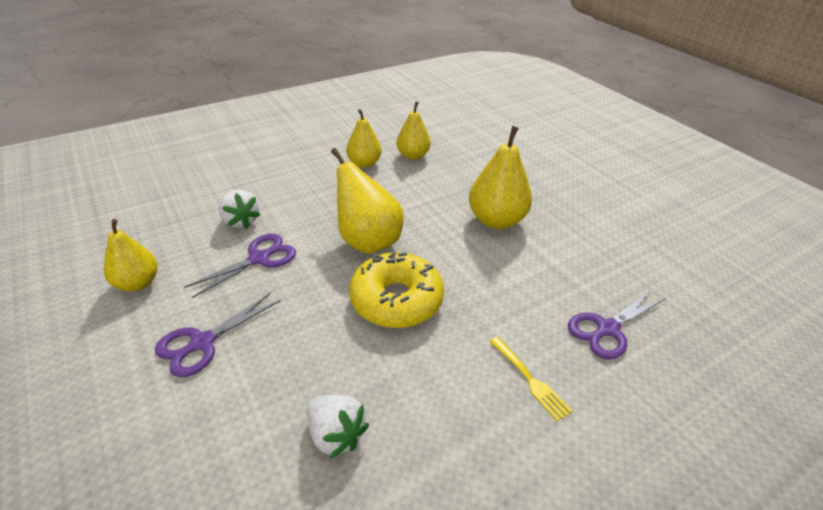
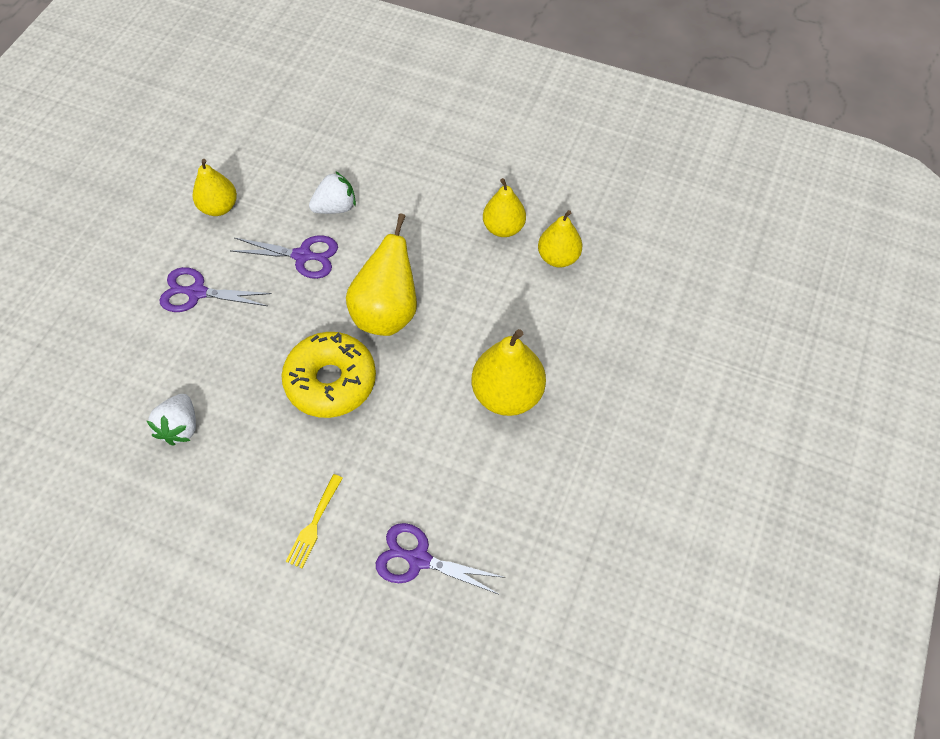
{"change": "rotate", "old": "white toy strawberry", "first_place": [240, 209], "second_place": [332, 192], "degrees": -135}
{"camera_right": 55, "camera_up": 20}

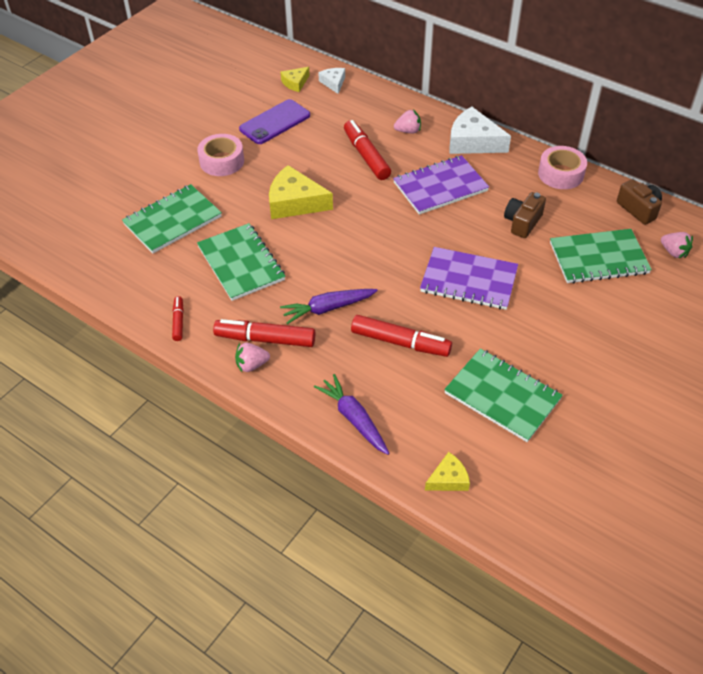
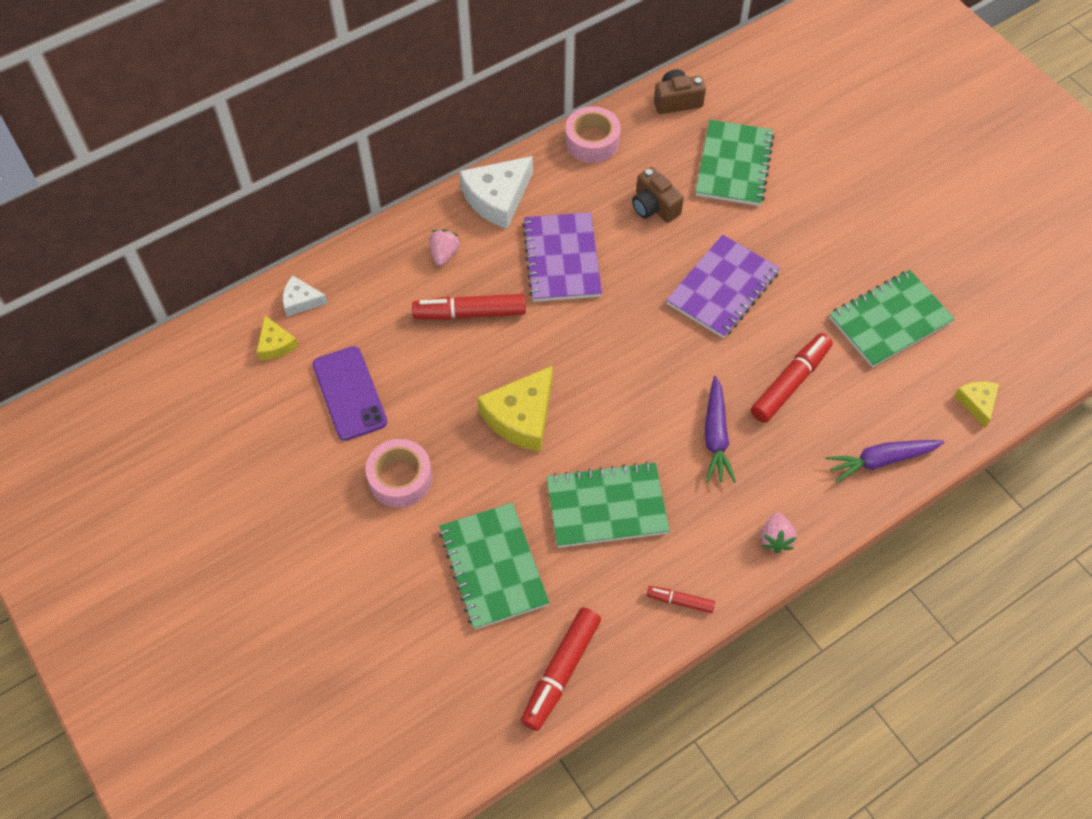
{"change": "delete", "old": "rosy toy strawberry", "first_place": [677, 245]}
{"change": "move", "old": "crimson marker", "first_place": [264, 333], "second_place": [561, 669]}
{"camera_right": -70, "camera_up": 10}

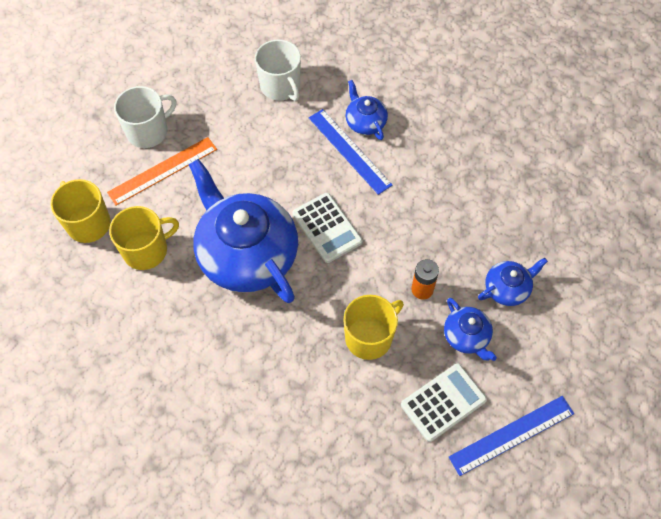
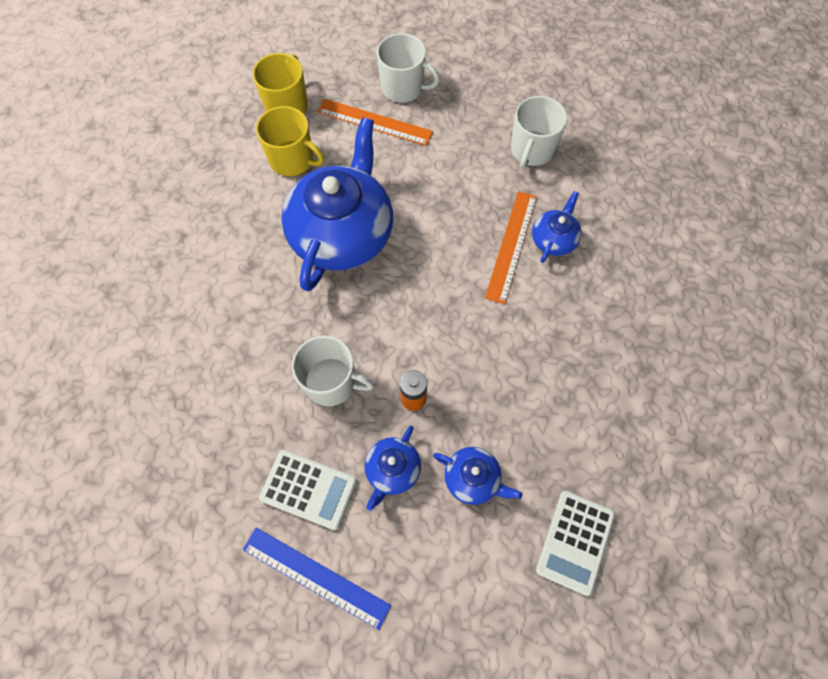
{"change": "recolor", "old": "royal blue ruler", "new": "orange ruler", "first_place": [350, 152], "second_place": [511, 247]}
{"change": "move", "old": "white pocket calculator", "first_place": [328, 228], "second_place": [575, 543]}
{"change": "recolor", "old": "golden coffee mug", "new": "white coffee mug", "first_place": [373, 327], "second_place": [333, 371]}
{"camera_right": 55, "camera_up": 5}

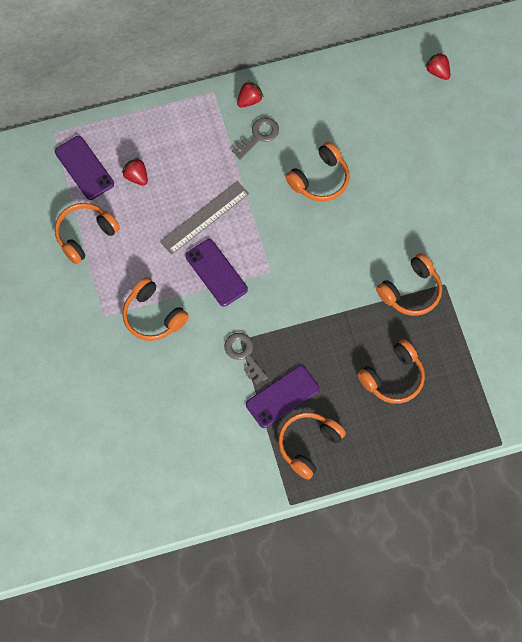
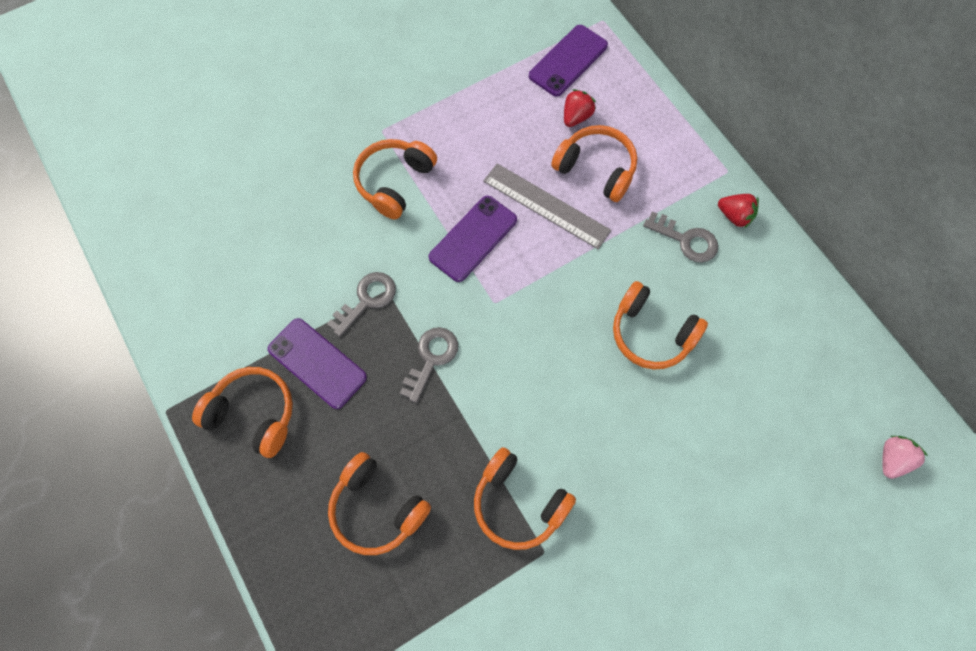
{"change": "recolor", "old": "crimson toy strawberry", "new": "rosy toy strawberry", "first_place": [437, 66], "second_place": [905, 457]}
{"change": "move", "old": "orange headphones", "first_place": [87, 233], "second_place": [594, 163]}
{"change": "insert", "new": "ash-grey key", "second_place": [429, 365]}
{"camera_right": 75, "camera_up": 0}

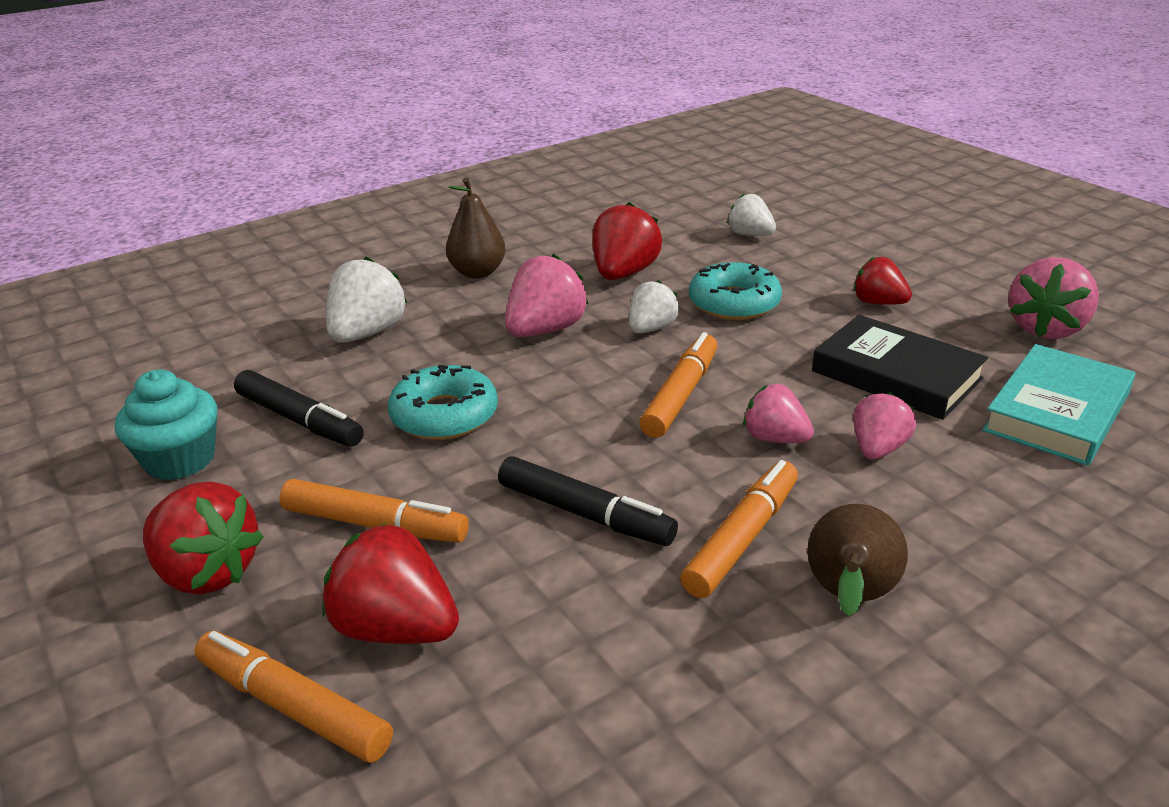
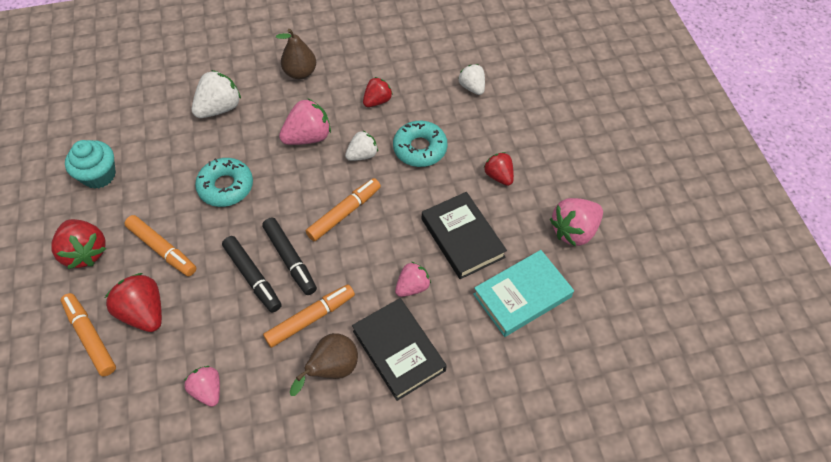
{"change": "resize", "old": "crimson toy strawberry", "first_place": [627, 241], "second_place": [378, 92], "factor": 0.64}
{"change": "move", "old": "ebony marker", "first_place": [299, 408], "second_place": [289, 256]}
{"change": "move", "old": "rosy toy strawberry", "first_place": [778, 413], "second_place": [202, 386]}
{"change": "insert", "new": "ebony hardcover", "second_place": [399, 349]}
{"camera_right": 20, "camera_up": 25}

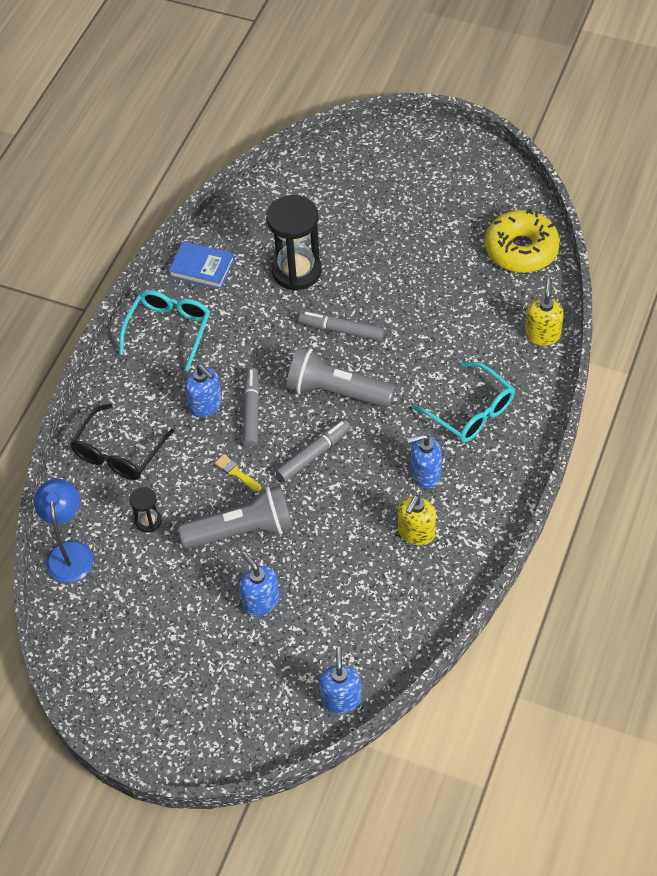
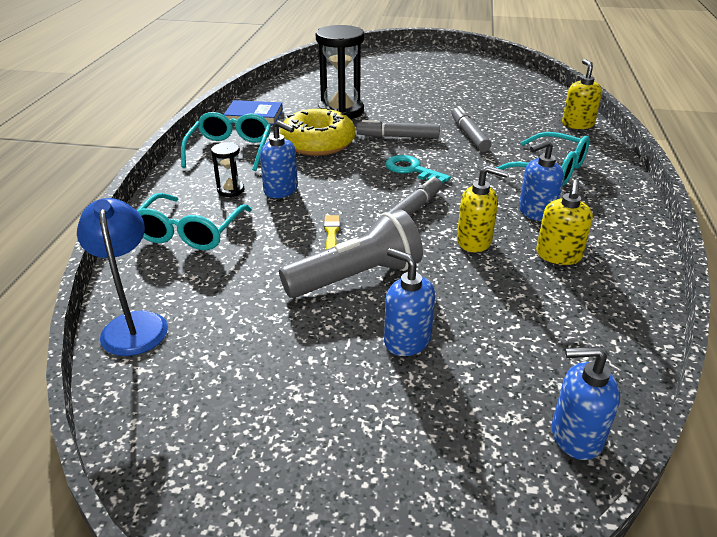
{"change": "move", "old": "golden donut", "first_place": [522, 241], "second_place": [317, 131]}
{"change": "replace", "old": "ash-grey flashlight", "new": "teal key", "first_place": [340, 377], "second_place": [418, 169]}
{"change": "move", "old": "ash-grey marker", "first_place": [251, 408], "second_place": [471, 129]}
{"change": "recolor", "old": "ebony glasses", "new": "teal glasses", "first_place": [122, 442], "second_place": [194, 221]}
{"change": "rotate", "old": "golden paintbrush", "first_place": [238, 473], "second_place": [332, 232], "degrees": 60}
{"change": "move", "old": "ebony sandglass", "first_place": [145, 510], "second_place": [227, 169]}
{"change": "rotate", "old": "royal blue soap dispenser", "first_place": [340, 680], "second_place": [586, 403], "degrees": -75}
{"change": "insert", "new": "golden soap dispenser", "second_place": [483, 209]}
{"camera_right": -15, "camera_up": -20}

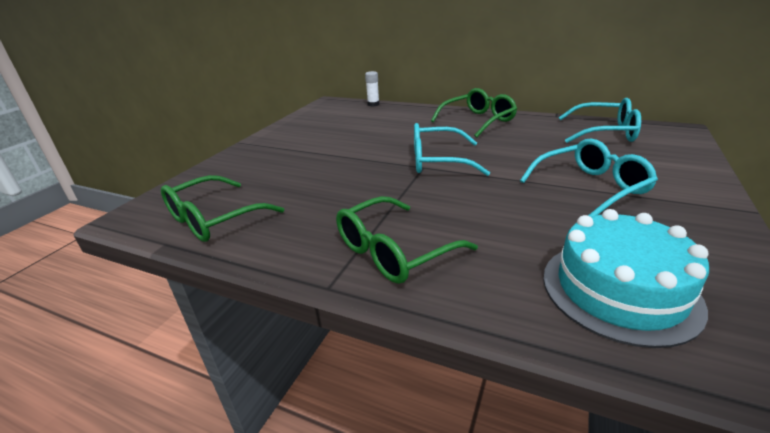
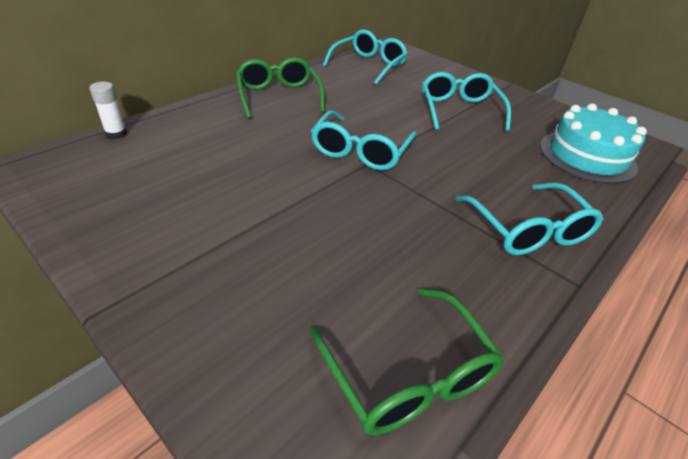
{"change": "recolor", "old": "green glasses", "new": "teal glasses", "first_place": [407, 240], "second_place": [529, 219]}
{"camera_right": -75, "camera_up": 10}

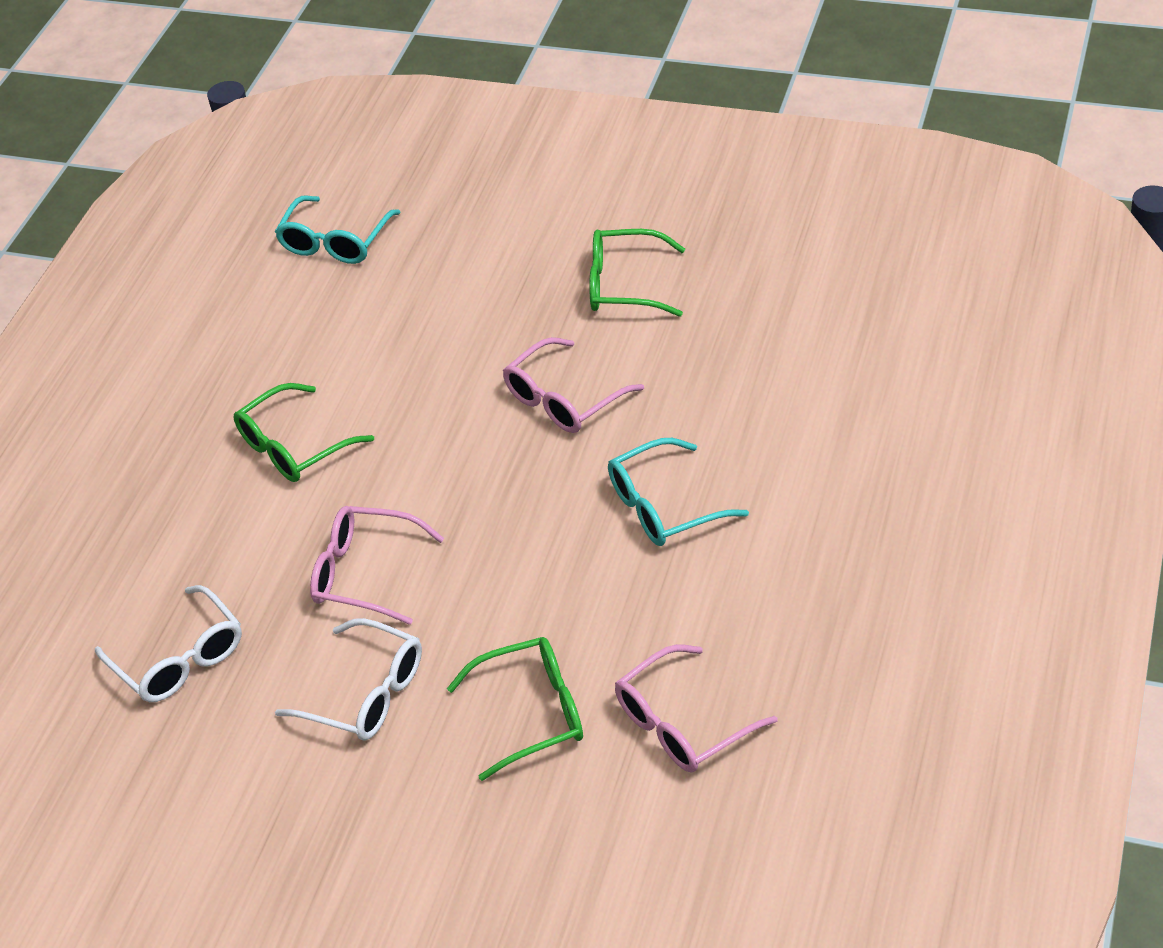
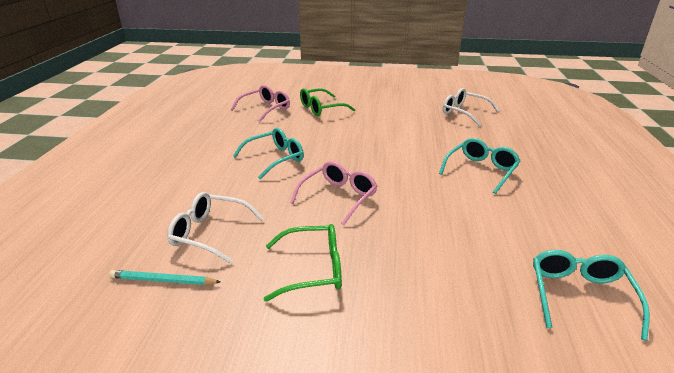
{"change": "recolor", "old": "green glasses", "new": "teal glasses", "first_place": [304, 432], "second_place": [479, 166]}
{"change": "delete", "old": "rosy glasses", "first_place": [377, 565]}
{"change": "move", "old": "white glasses", "first_place": [348, 679], "second_place": [215, 227]}
{"change": "insert", "new": "teal lead pencil", "second_place": [164, 277]}
{"camera_right": 165, "camera_up": -15}

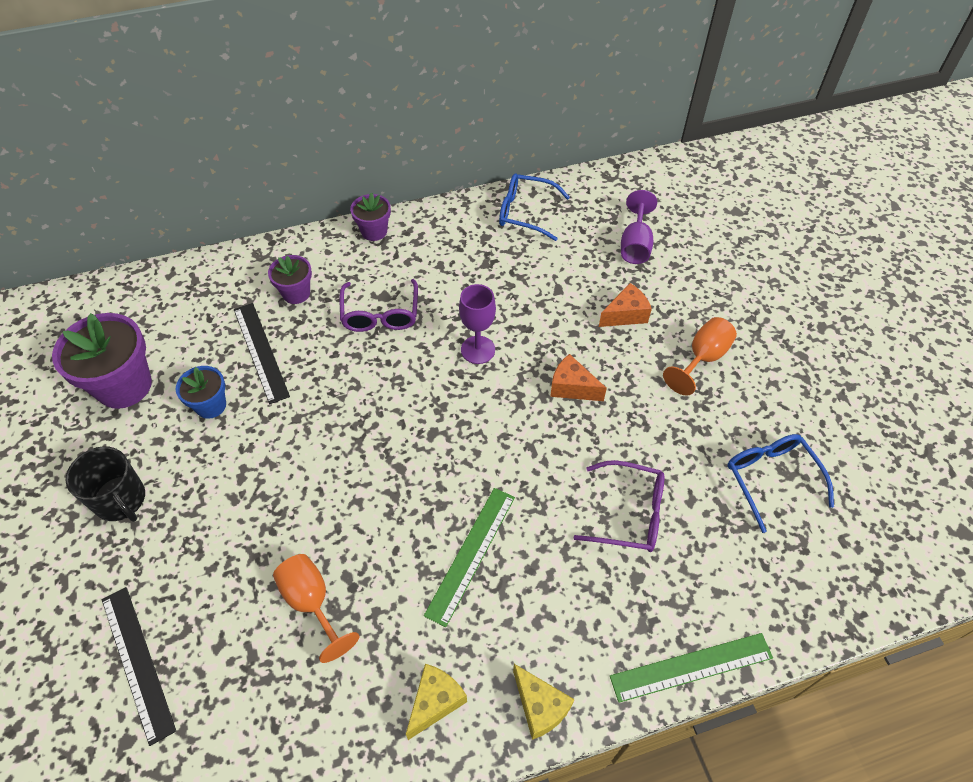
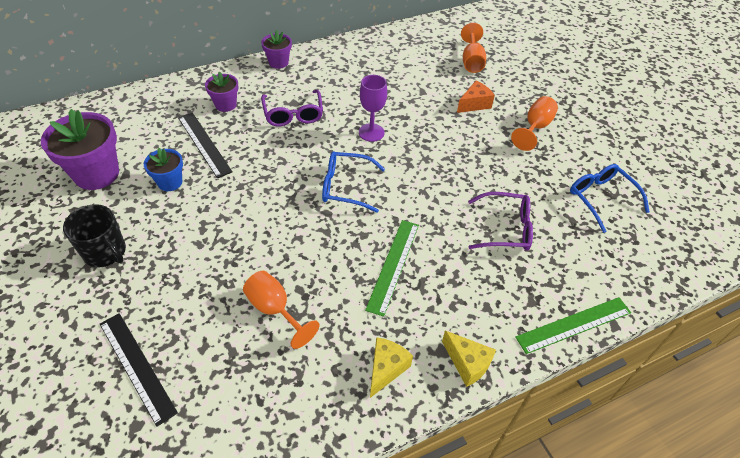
{"change": "move", "old": "royal blue glasses", "first_place": [534, 207], "second_place": [353, 182]}
{"change": "recolor", "old": "violet goblet", "new": "orange goblet", "first_place": [639, 227], "second_place": [473, 48]}
{"change": "delete", "old": "orange piece of cheese", "first_place": [578, 377]}
{"camera_right": -10, "camera_up": -5}

